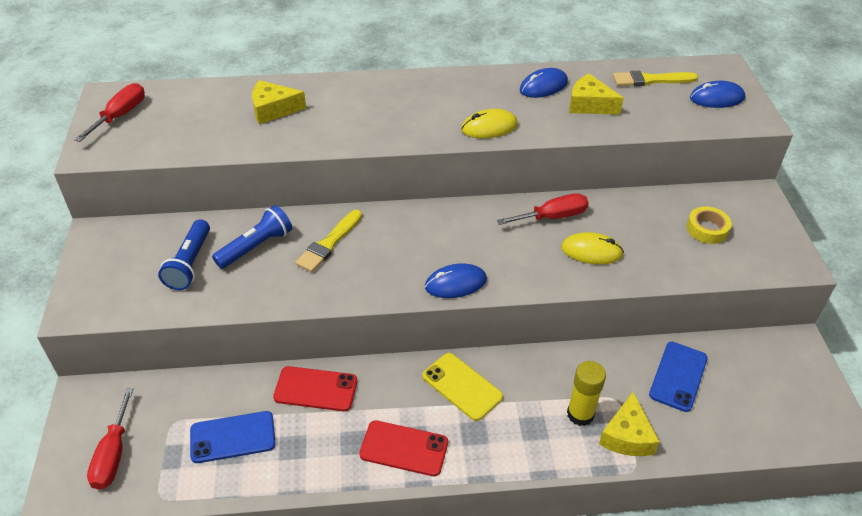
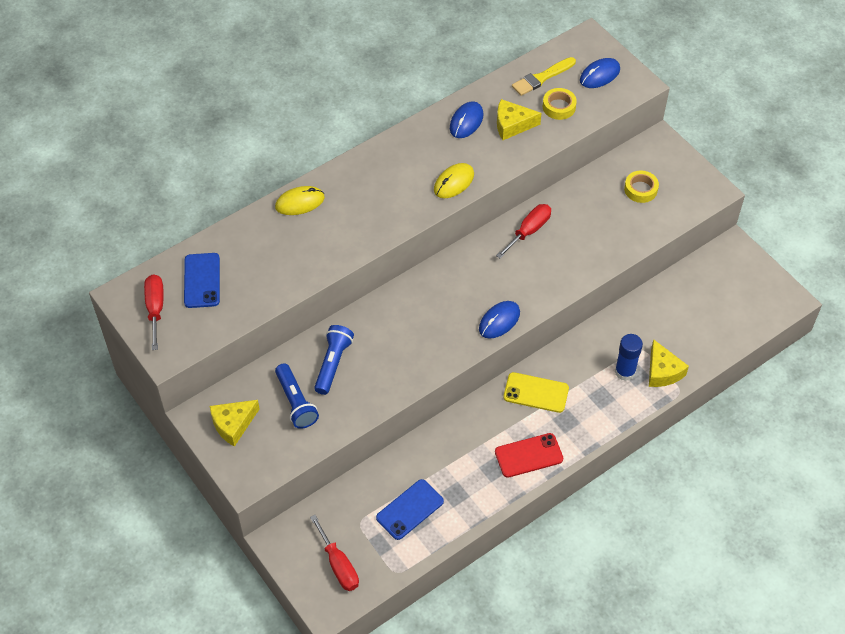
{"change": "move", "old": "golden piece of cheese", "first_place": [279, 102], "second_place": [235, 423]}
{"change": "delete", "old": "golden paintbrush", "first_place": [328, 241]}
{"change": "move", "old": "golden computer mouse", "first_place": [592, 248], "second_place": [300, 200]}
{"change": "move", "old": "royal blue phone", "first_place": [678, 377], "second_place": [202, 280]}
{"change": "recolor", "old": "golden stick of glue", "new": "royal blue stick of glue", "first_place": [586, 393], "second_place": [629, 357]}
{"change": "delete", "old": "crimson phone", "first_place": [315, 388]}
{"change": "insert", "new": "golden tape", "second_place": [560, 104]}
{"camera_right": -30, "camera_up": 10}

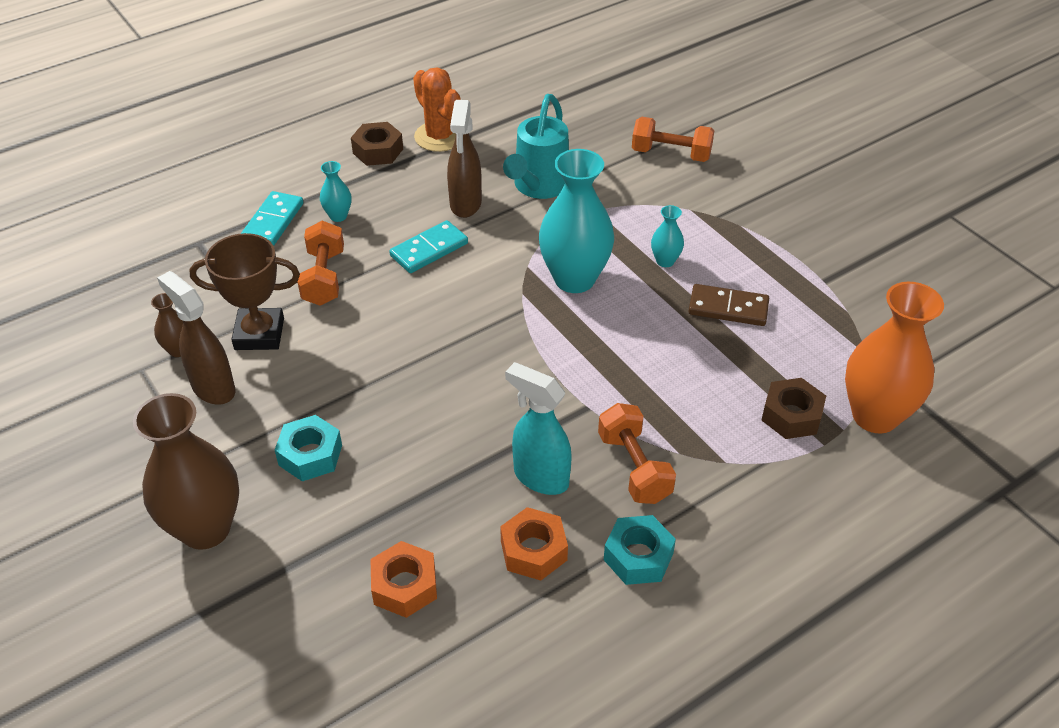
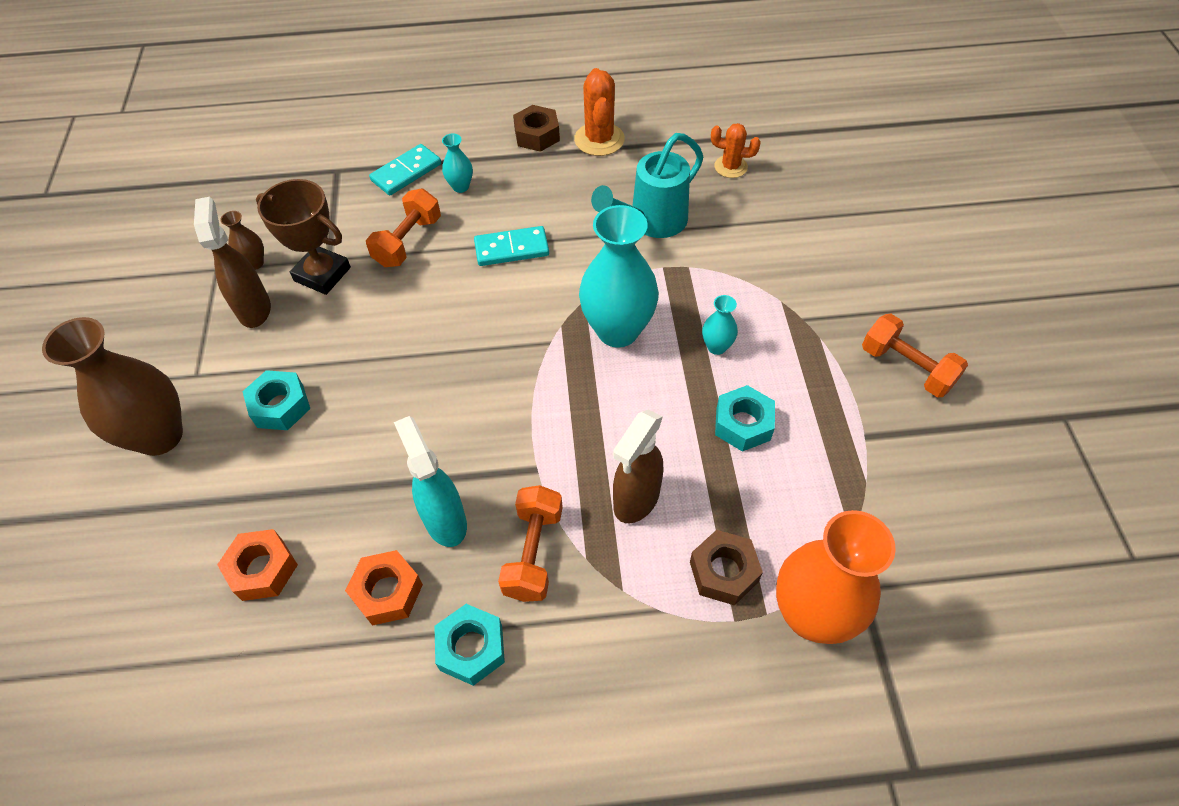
{"change": "move", "old": "dark brown sprayer", "first_place": [464, 159], "second_place": [638, 466]}
{"change": "move", "old": "orange dumbbell", "first_place": [673, 139], "second_place": [915, 356]}
{"change": "replace", "old": "dark brown domino tile", "new": "teal hexagon nut", "first_place": [728, 305], "second_place": [745, 418]}
{"change": "insert", "new": "orange prickly plant", "second_place": [736, 150]}
{"camera_right": 30, "camera_up": 10}

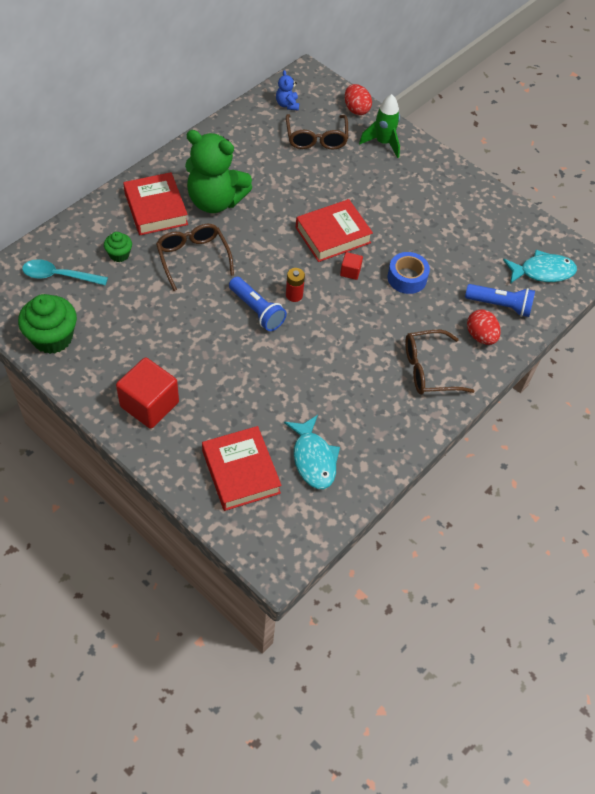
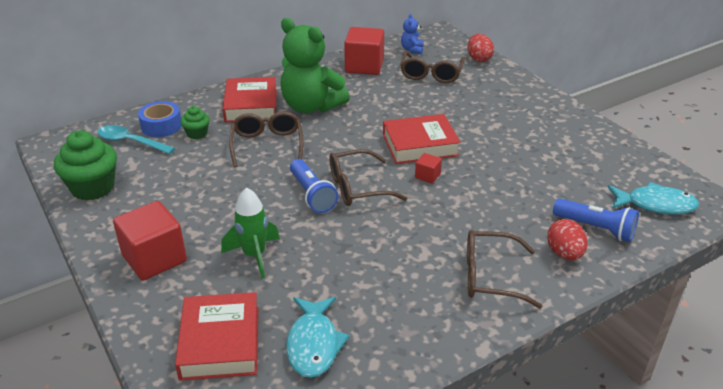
{"change": "move", "old": "green toy rocket", "first_place": [379, 126], "second_place": [250, 233]}
{"change": "move", "old": "royal blue tape", "first_place": [408, 273], "second_place": [160, 119]}
{"change": "replace", "old": "crimson power cell", "new": "dark brown glasses", "first_place": [295, 285], "second_place": [368, 177]}
{"change": "insert", "new": "crimson solid cube", "second_place": [364, 51]}
{"camera_right": 20, "camera_up": -20}

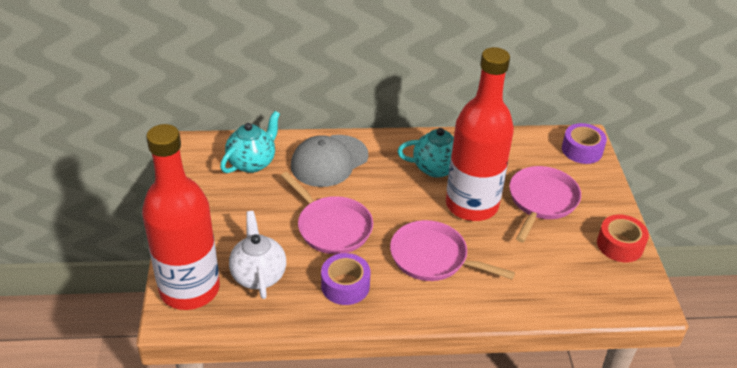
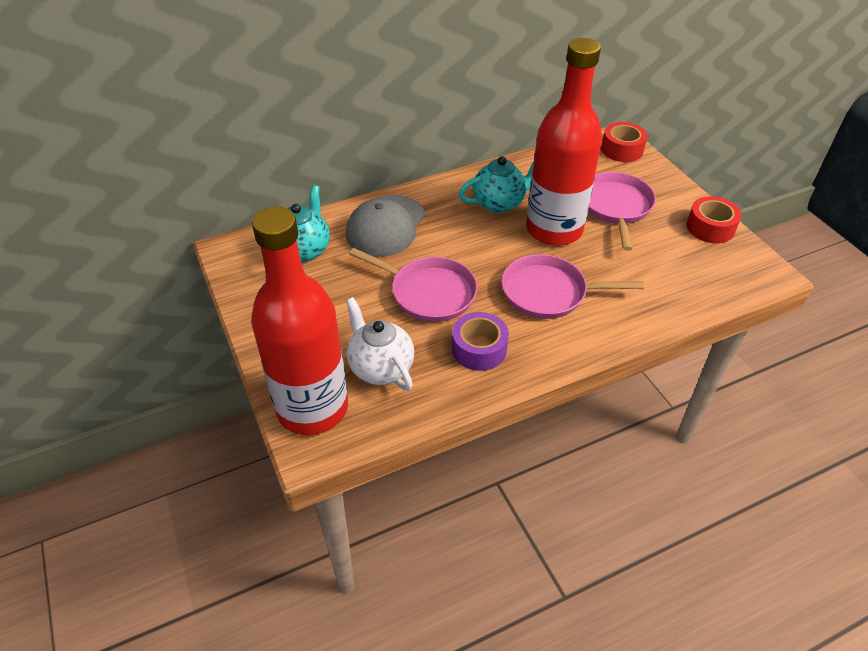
{"change": "recolor", "old": "violet tape", "new": "crimson tape", "first_place": [584, 143], "second_place": [624, 142]}
{"camera_right": -20, "camera_up": 5}

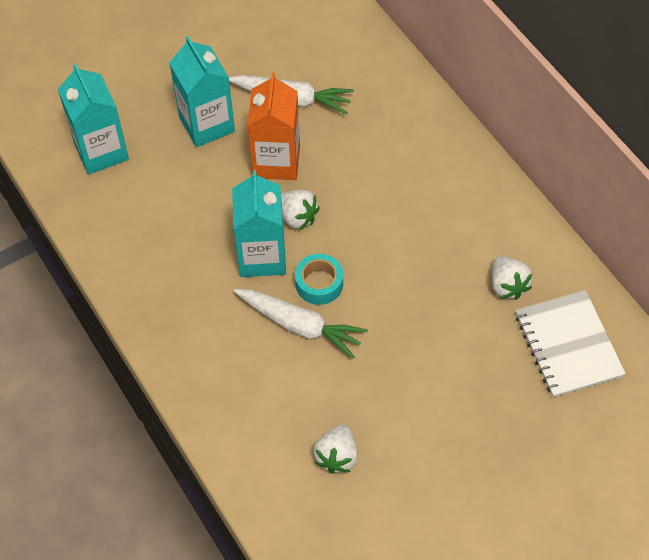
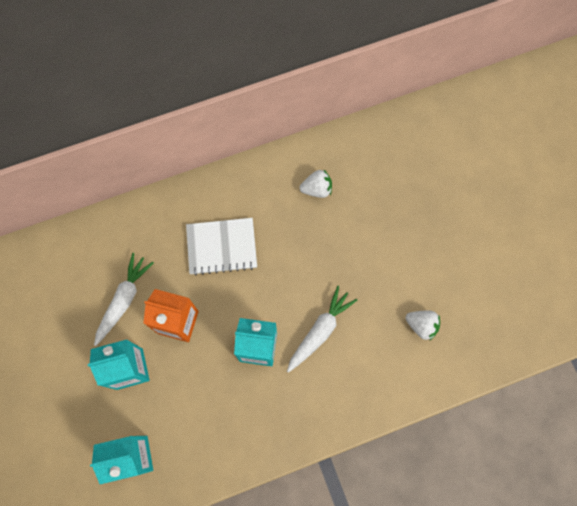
{"change": "delete", "old": "white toy strawberry", "first_place": [300, 210]}
{"change": "delete", "old": "teal tape", "first_place": [319, 279]}
{"change": "move", "old": "white exercise book", "first_place": [571, 343], "second_place": [221, 247]}
{"camera_right": -80, "camera_up": 15}

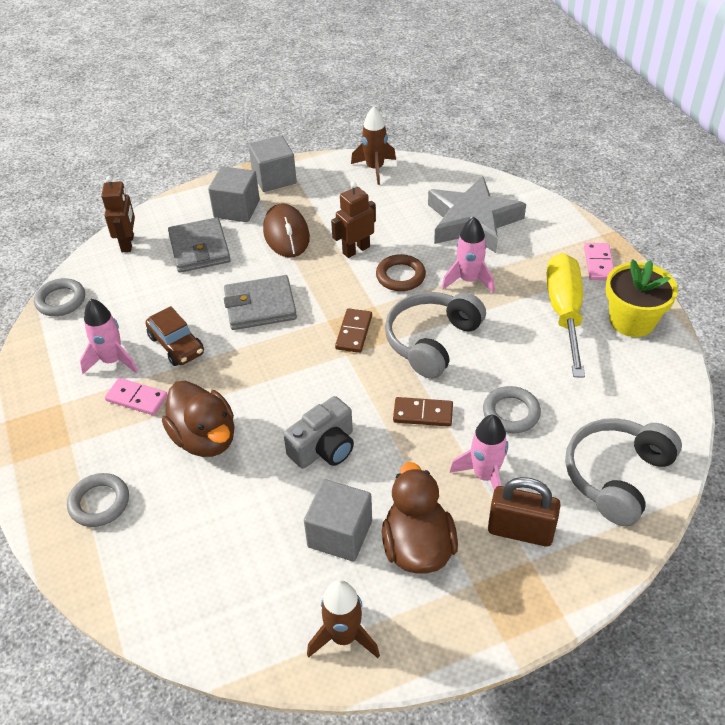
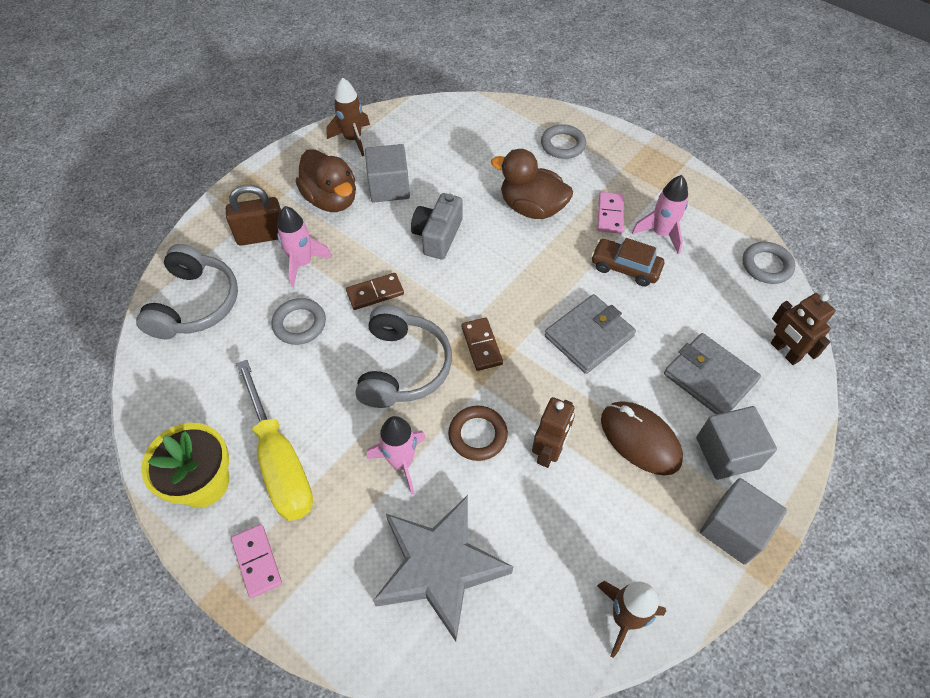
{"change": "rotate", "old": "rosy domino tile", "first_place": [136, 396], "second_place": [610, 213], "degrees": -75}
{"camera_right": 150, "camera_up": 10}

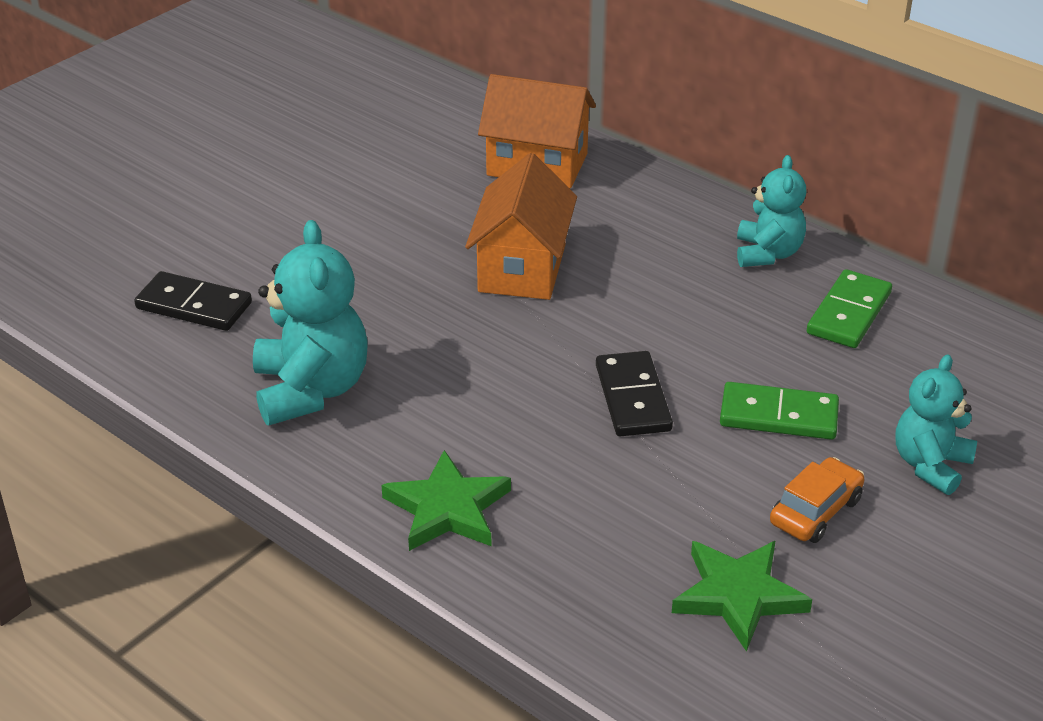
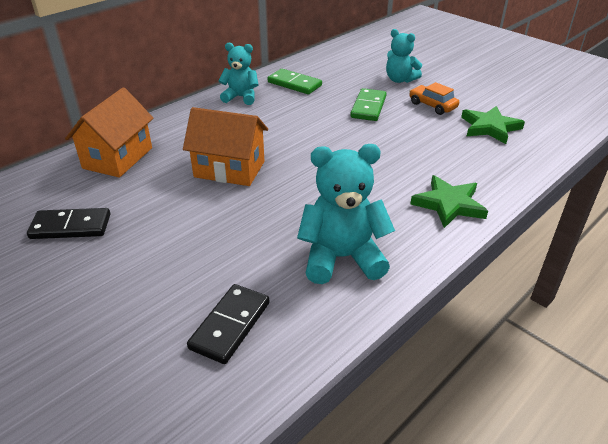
{"change": "move", "old": "ebony domino tile", "first_place": [634, 394], "second_place": [68, 223]}
{"camera_right": -85, "camera_up": 0}

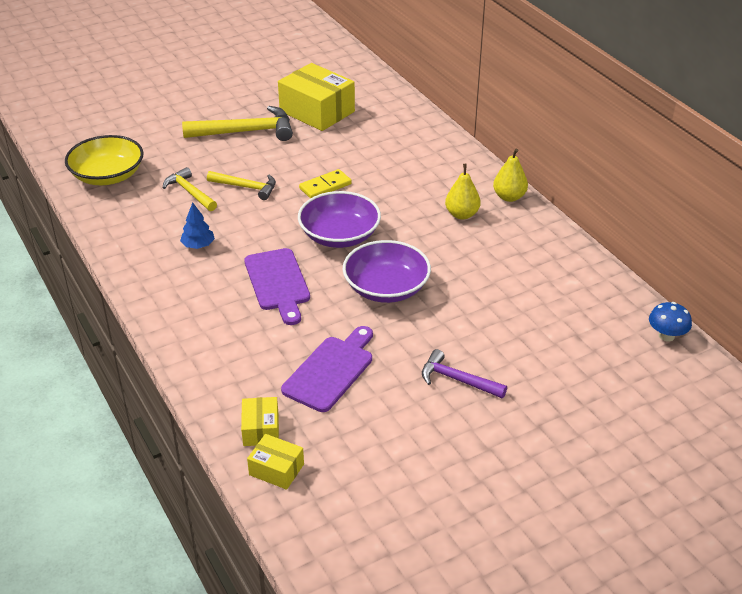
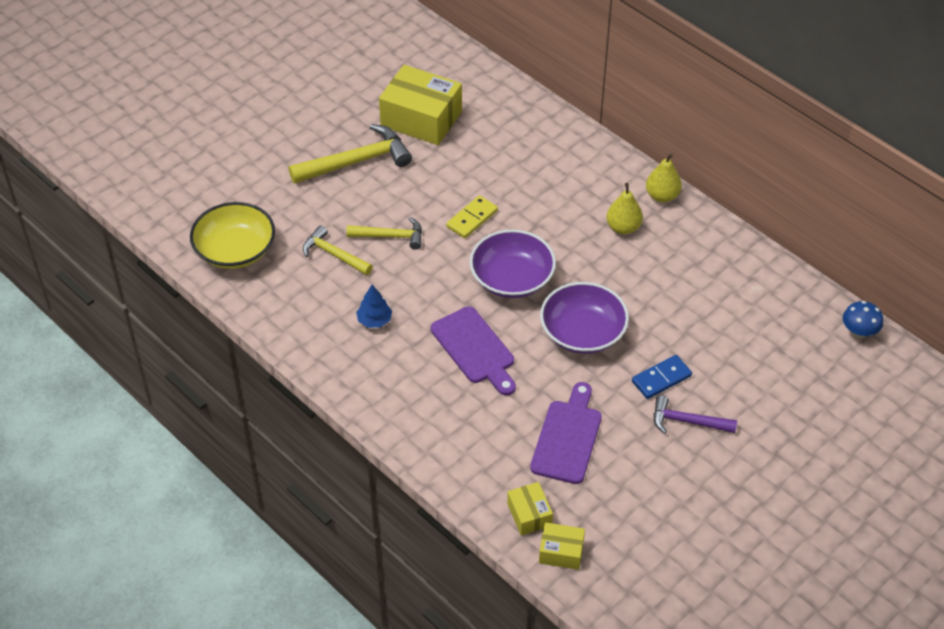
{"change": "insert", "new": "royal blue domino tile", "second_place": [662, 377]}
{"camera_right": -15, "camera_up": 10}

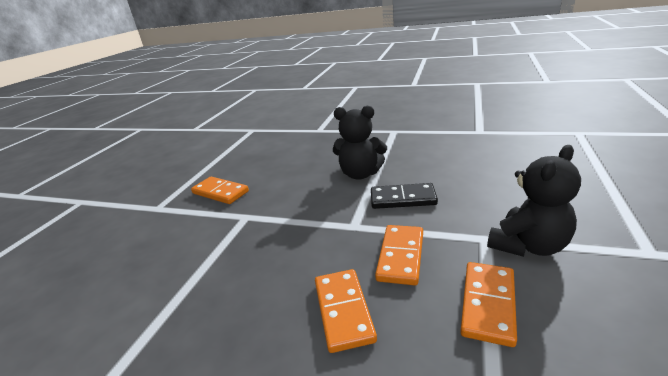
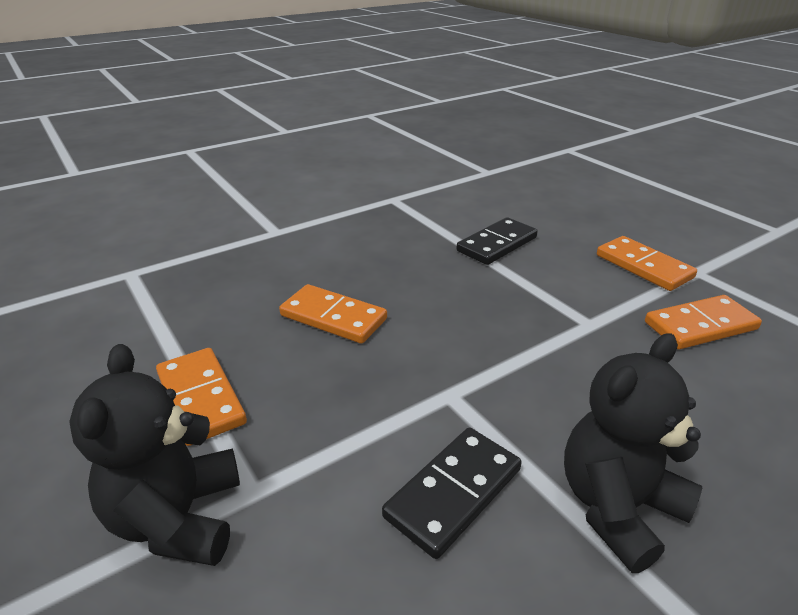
{"change": "move", "old": "orange domino tile", "first_place": [399, 255], "second_place": [647, 263]}
{"change": "insert", "new": "ebony domino tile", "second_place": [497, 241]}
{"camera_right": 125, "camera_up": 5}

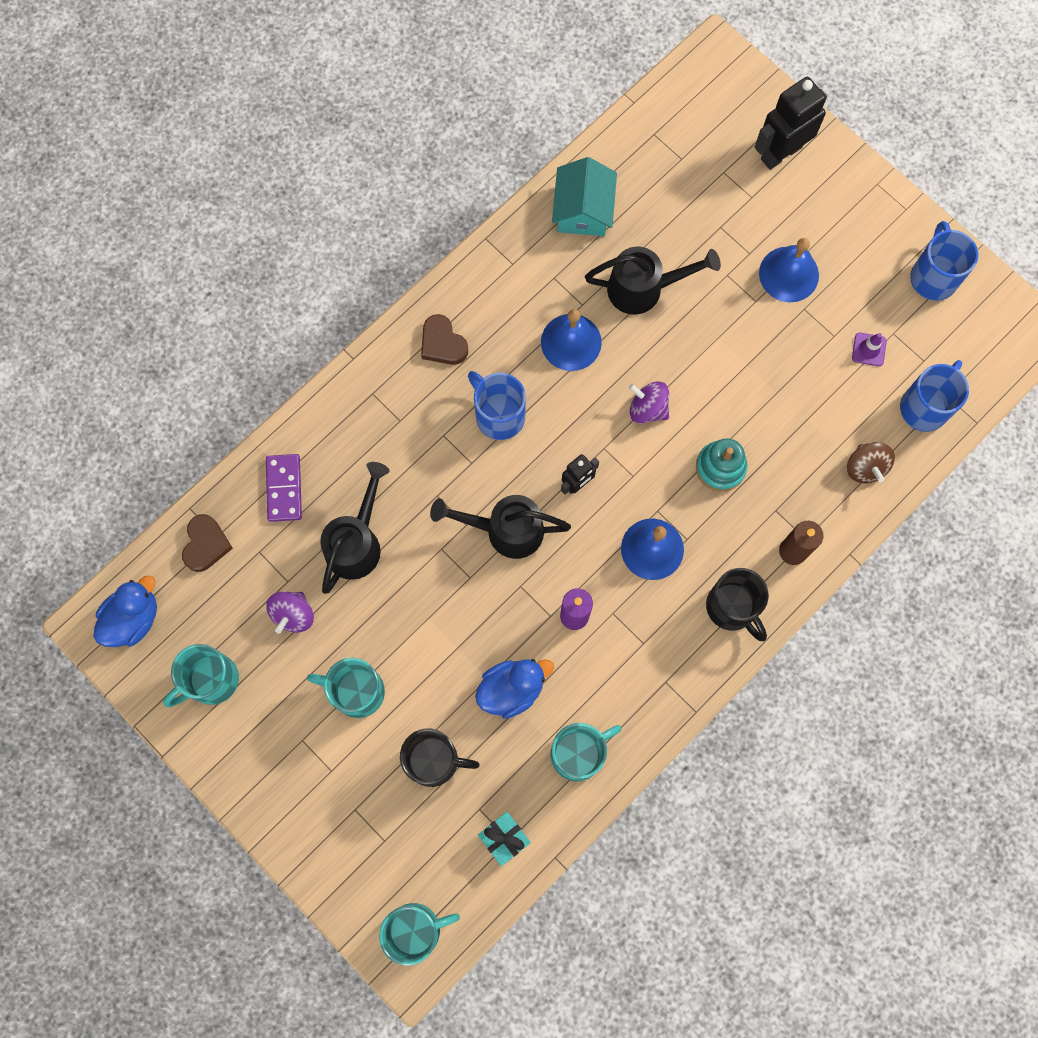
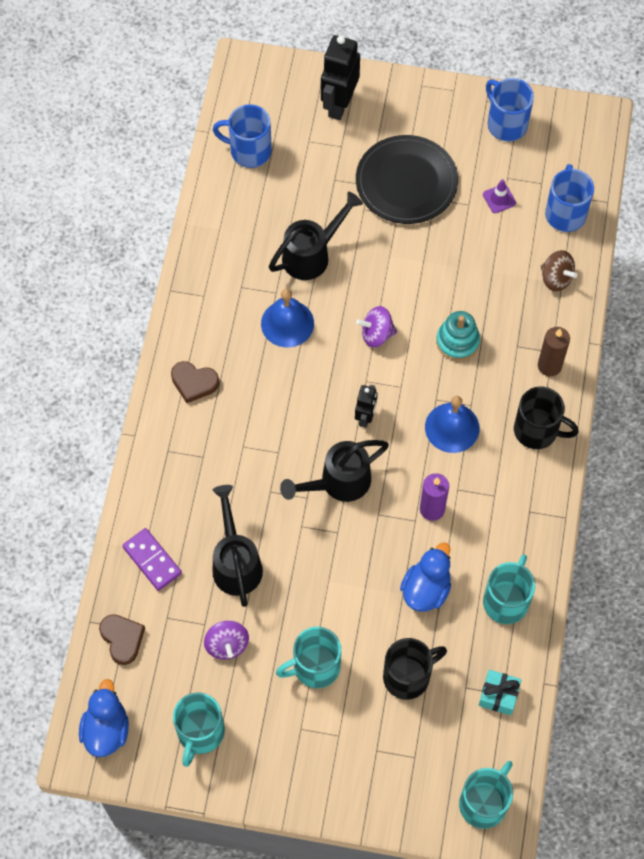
{"change": "delete", "old": "teal house", "first_place": [584, 196]}
{"change": "replace", "old": "royal blue school bell", "new": "ebony flat dish", "first_place": [789, 270], "second_place": [407, 179]}
{"change": "move", "old": "royal blue coffee mug", "first_place": [497, 405], "second_place": [242, 136]}
{"camera_right": -35, "camera_up": -10}

